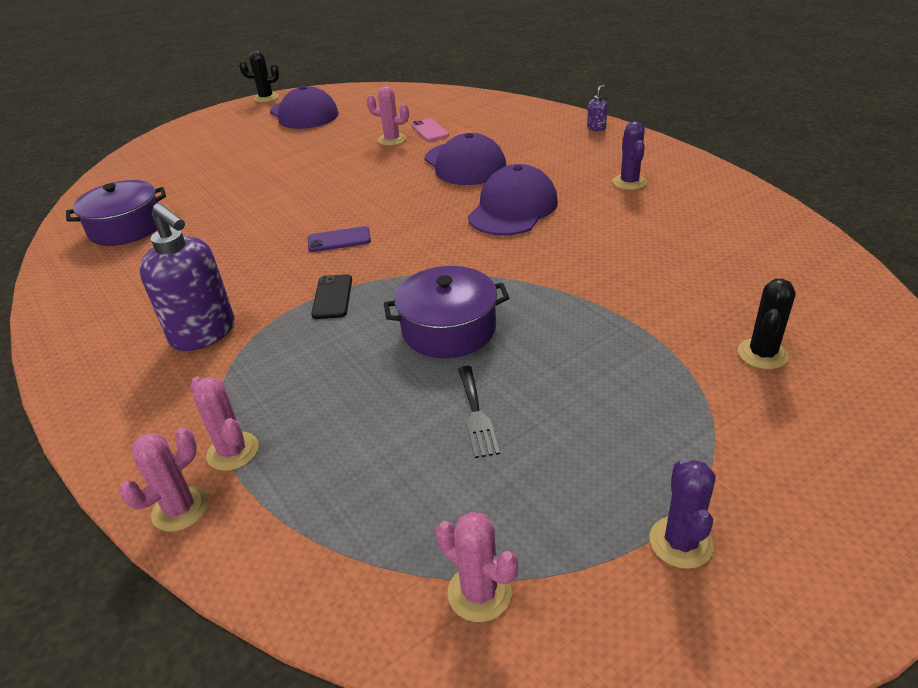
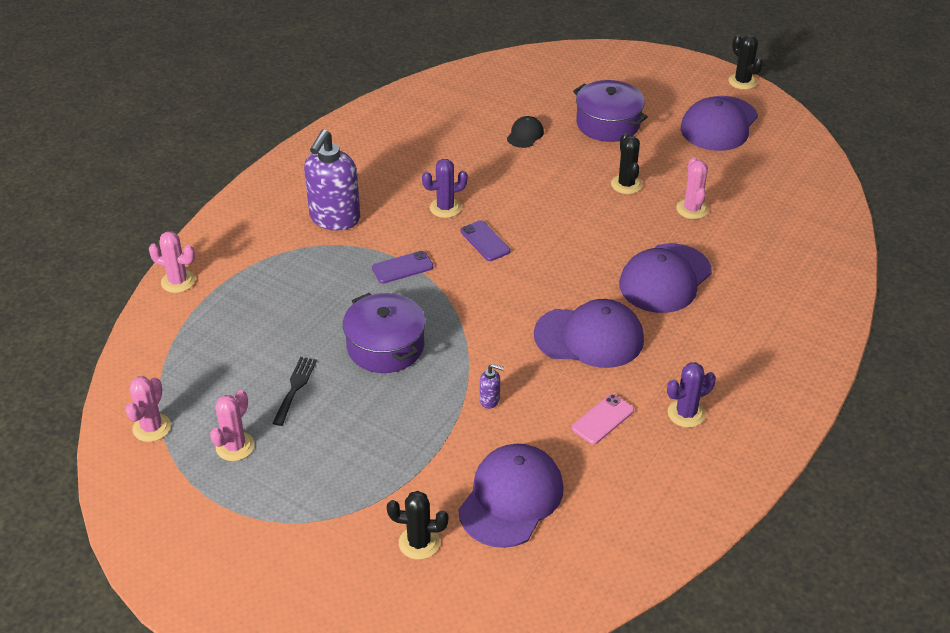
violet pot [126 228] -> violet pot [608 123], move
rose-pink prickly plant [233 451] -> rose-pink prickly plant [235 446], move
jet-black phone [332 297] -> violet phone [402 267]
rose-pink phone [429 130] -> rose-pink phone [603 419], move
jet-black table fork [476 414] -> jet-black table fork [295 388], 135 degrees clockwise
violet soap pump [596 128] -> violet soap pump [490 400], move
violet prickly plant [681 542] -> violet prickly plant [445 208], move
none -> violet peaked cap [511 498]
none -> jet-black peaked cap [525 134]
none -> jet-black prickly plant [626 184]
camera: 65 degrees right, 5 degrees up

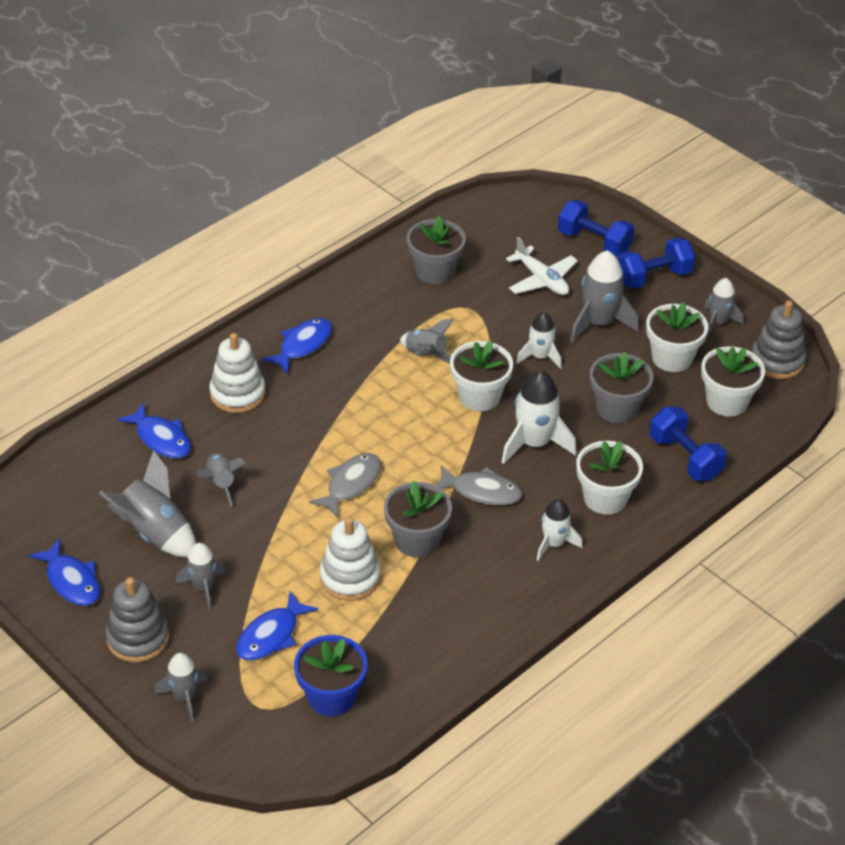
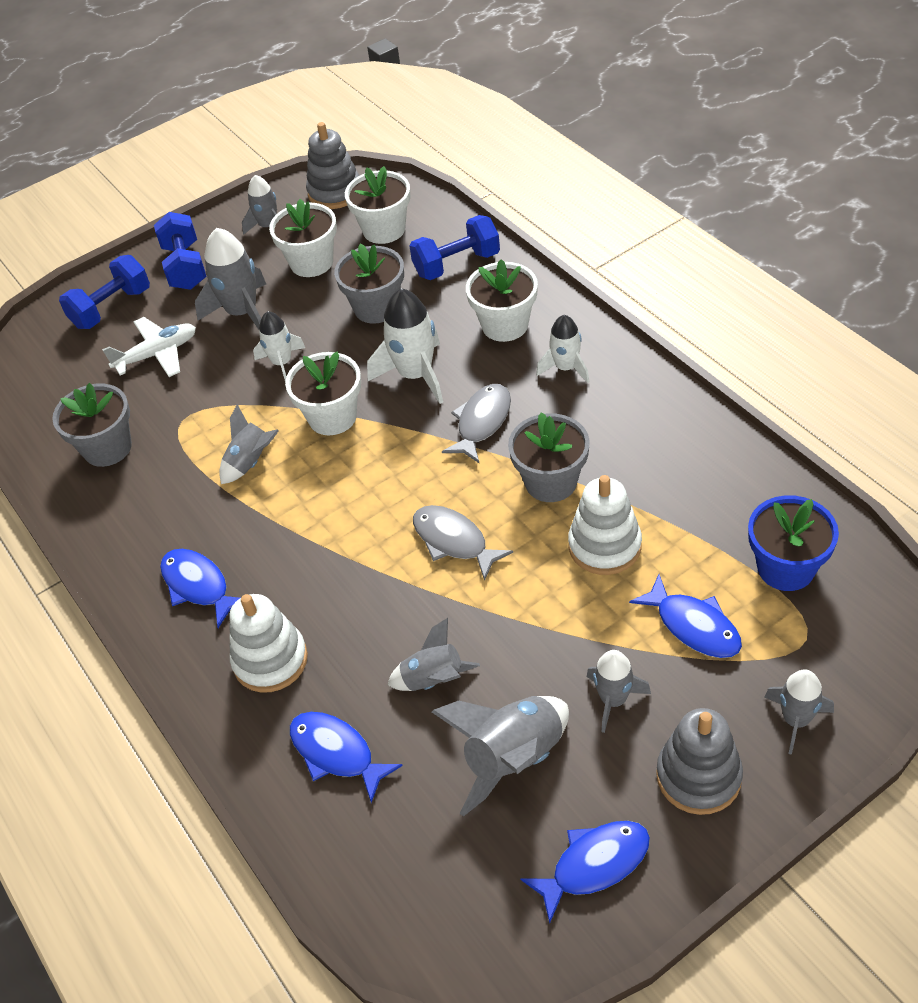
royal blue fish [161 438] -> royal blue fish [336 753], 105 degrees counterclockwise
camera: 75 degrees left, 5 degrees up

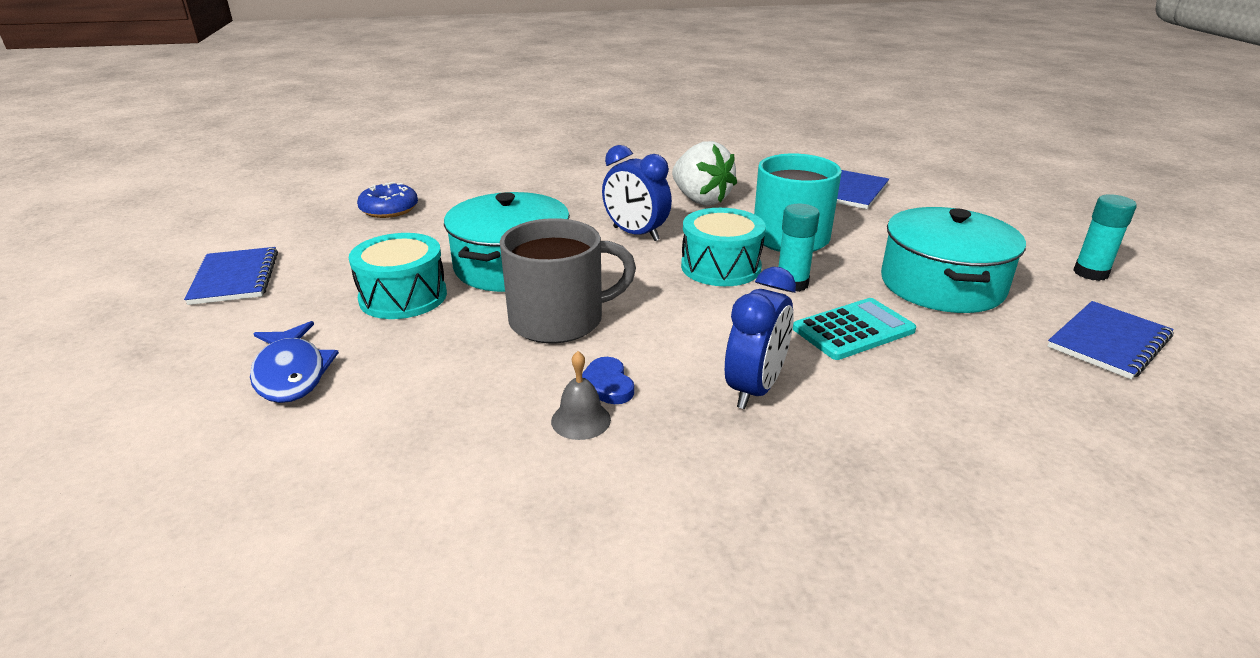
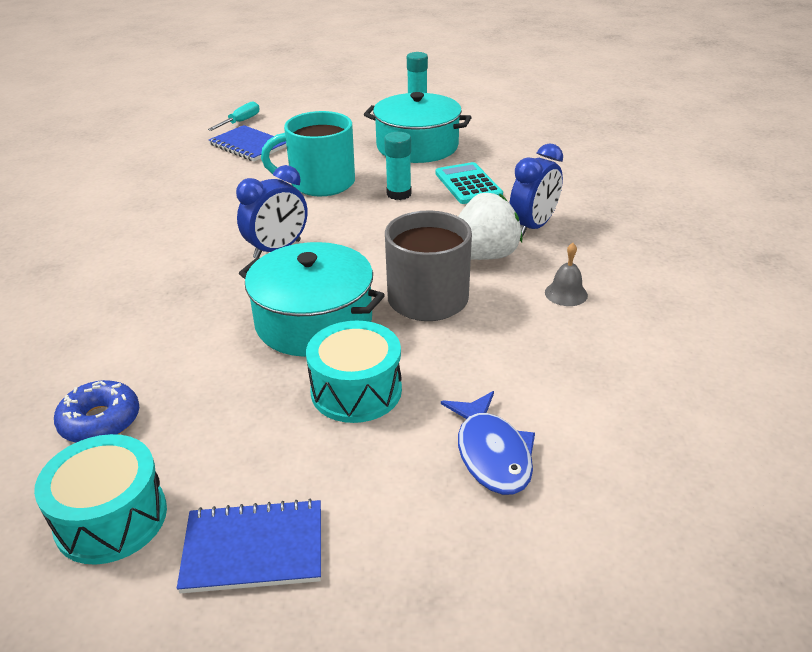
royal blue fish [291 373] -> royal blue fish [491 453], 90 degrees clockwise
royal blue heart shape [606 385] -> none
white strawberry [700 200] -> white strawberry [482 256], move
teal snare drum [720 267] -> teal snare drum [111 518], move
royal blue alarm clock [755 389] -> royal blue alarm clock [533 227], 90 degrees clockwise
royal blue notebook [1108 342] -> none
none -> teal flat screwdriver [241 122]
camera: 80 degrees left, 5 degrees up

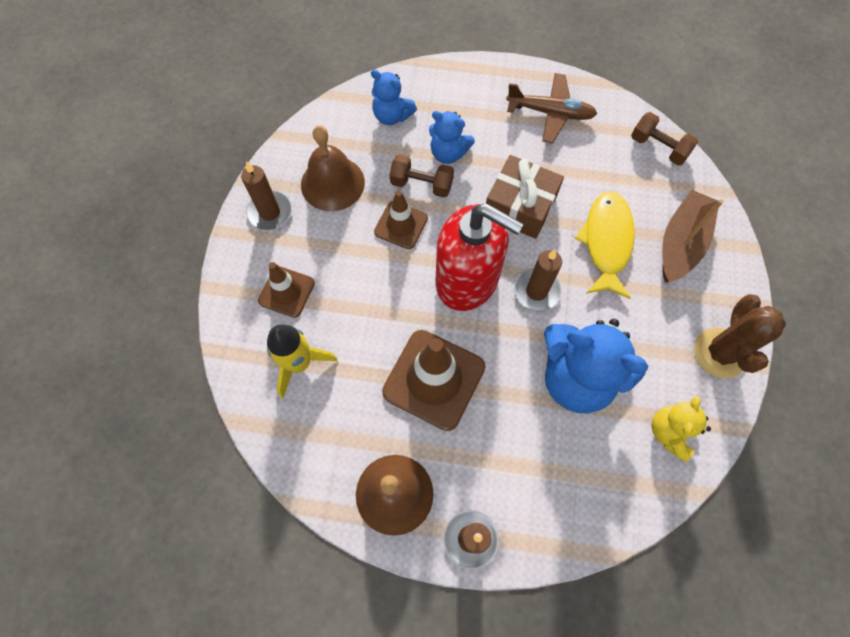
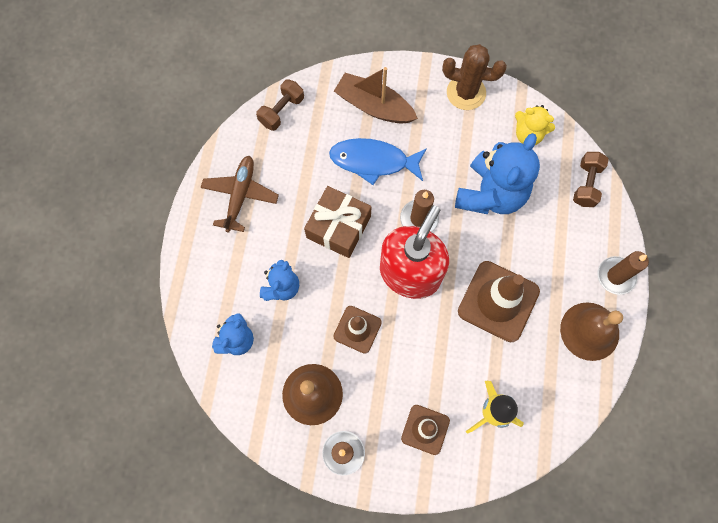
dark brown free weight [421 184] -> dark brown free weight [586 184], move
yellow fish [606 242] -> royal blue fish [373 161]
camera: 90 degrees left, 5 degrees up

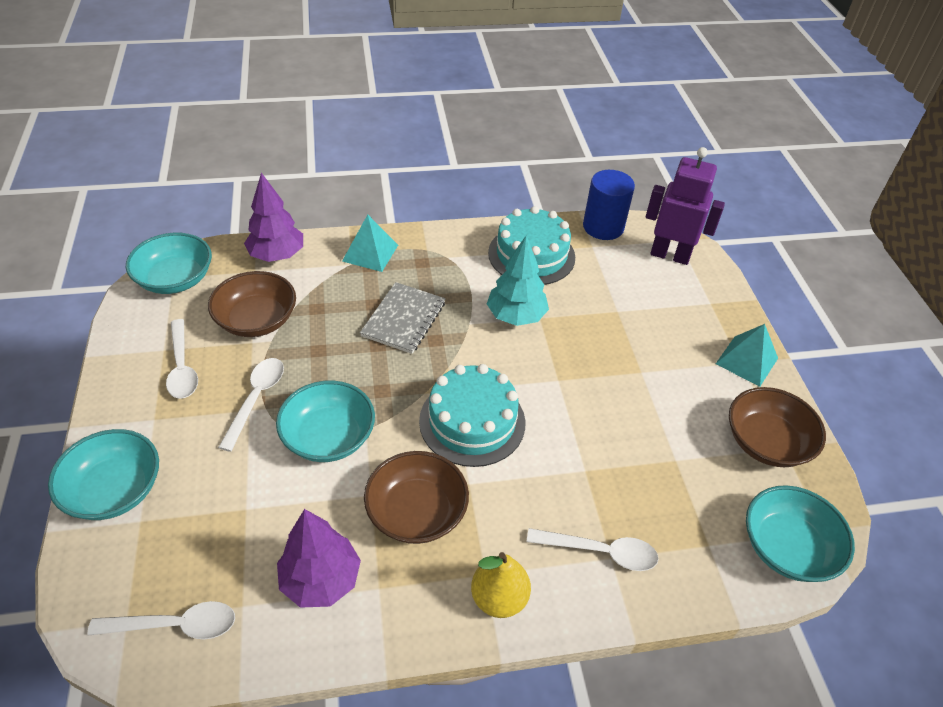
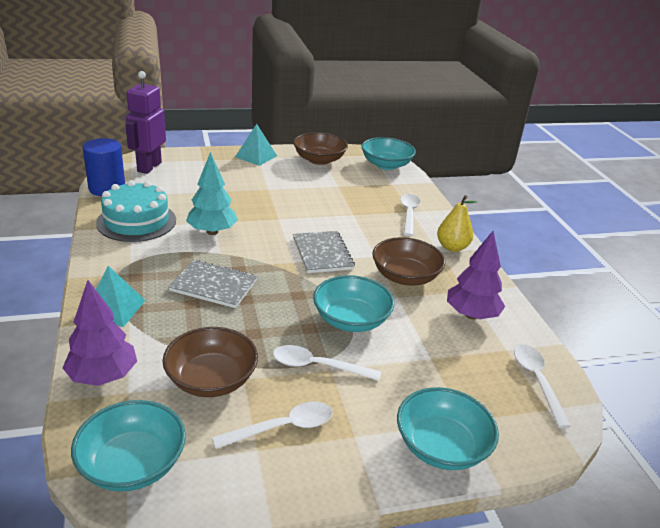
teal cake [472 421] -> grey notebook [322 253]
camera: 95 degrees left, 15 degrees down

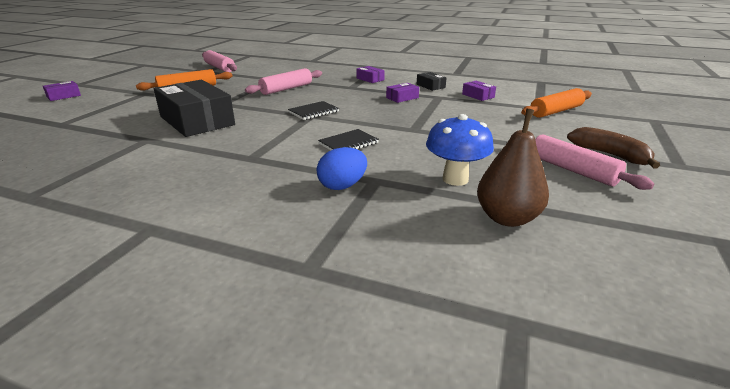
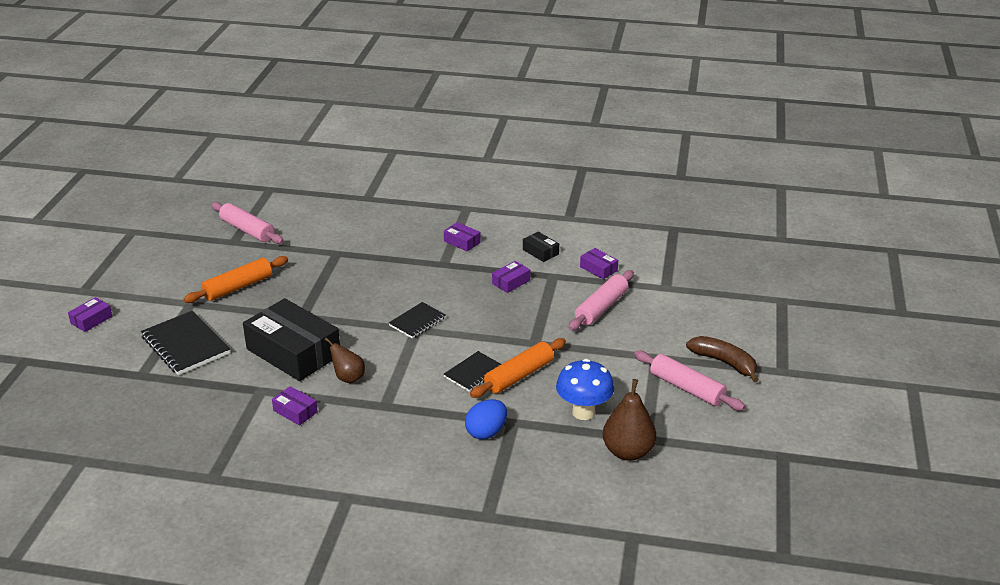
rose-pink rolling pin [286 89] -> rose-pink rolling pin [601 308], move
orange rolling pin [556 111] -> orange rolling pin [519 376], move
none -> jet-black notebook [185 345]
none -> violet package [295 411]
none -> dark brown pear [348 378]
camera: 10 degrees left, 5 degrees up

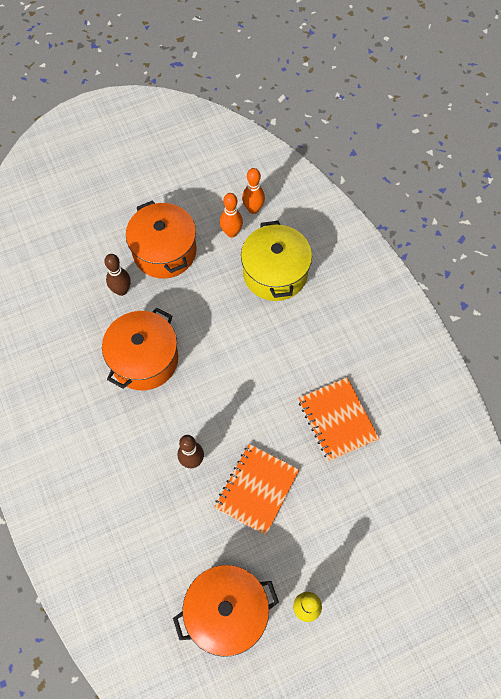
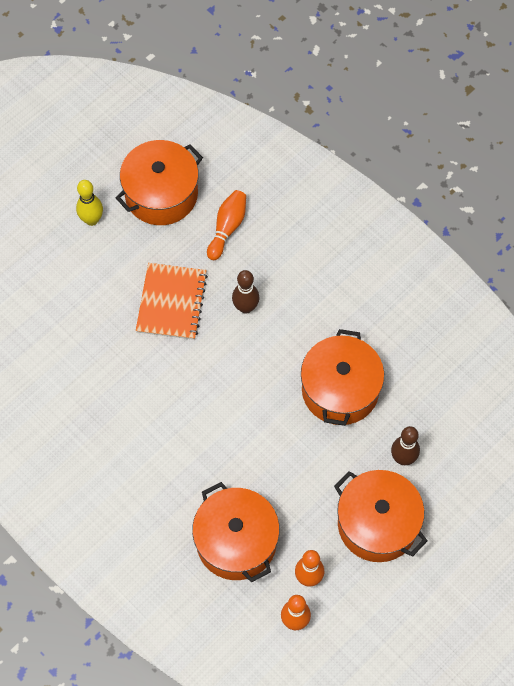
yellow pot [275 273] -> orange pot [236 541]
orange notebook [337 420] -> none
none -> orange skittle [227 228]
camera: 160 degrees right, 0 degrees up

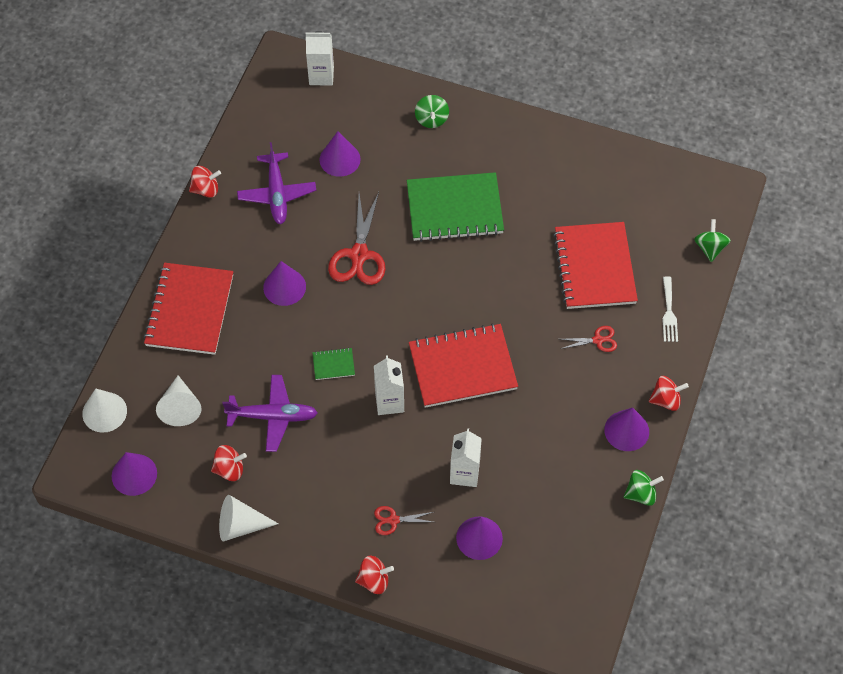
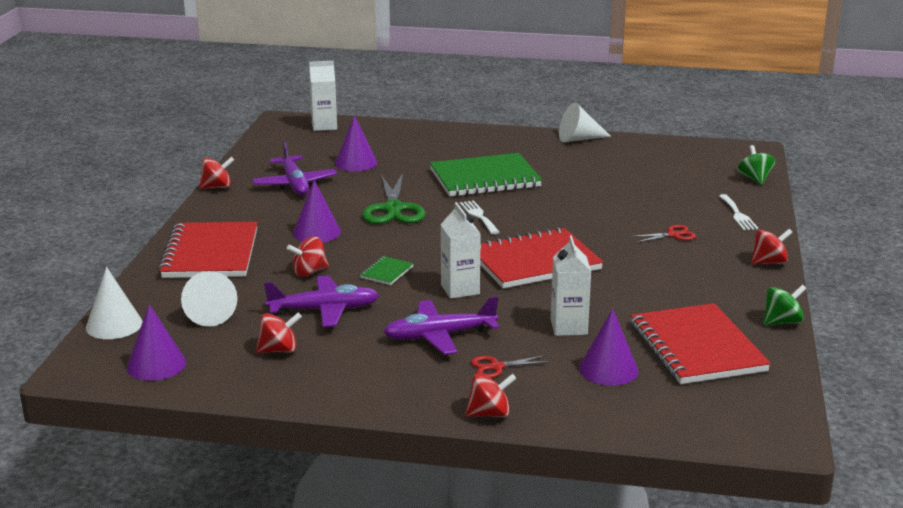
white cone [240 525] -> white cone [579 139], move
emerald notebook [333 364] -> emerald notebook [386 272], 45 degrees counterclockwise
scarlet pair of scissors [359 255] -> emerald pair of scissors [393 209]
emerald spinning top [431 119] -> none
scarlet notebook [594 267] -> scarlet notebook [696 347], move
violet cone [626 430] -> none
none -> scarlet spinning top [309 272]
none -> violet plane [439 336]
none -> white table fork [479 216]
camera: 10 degrees left, 35 degrees down

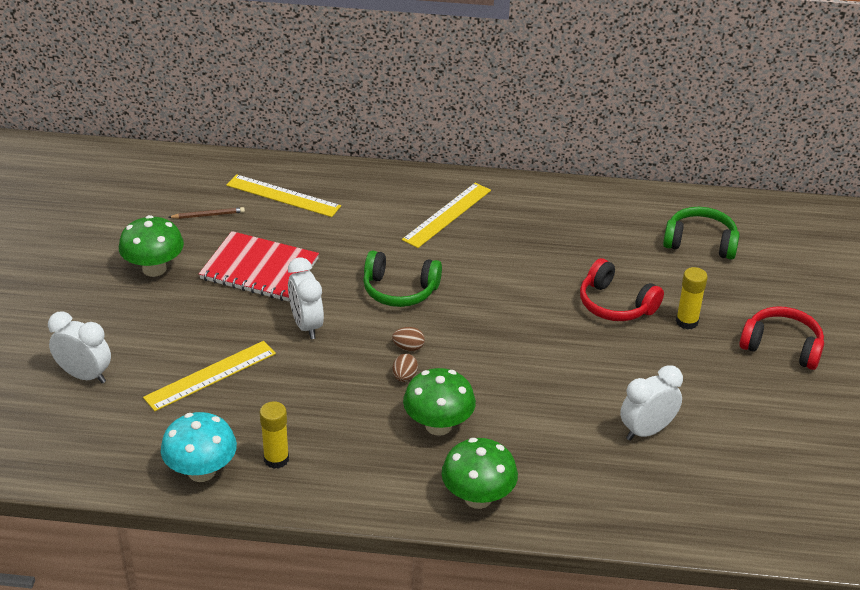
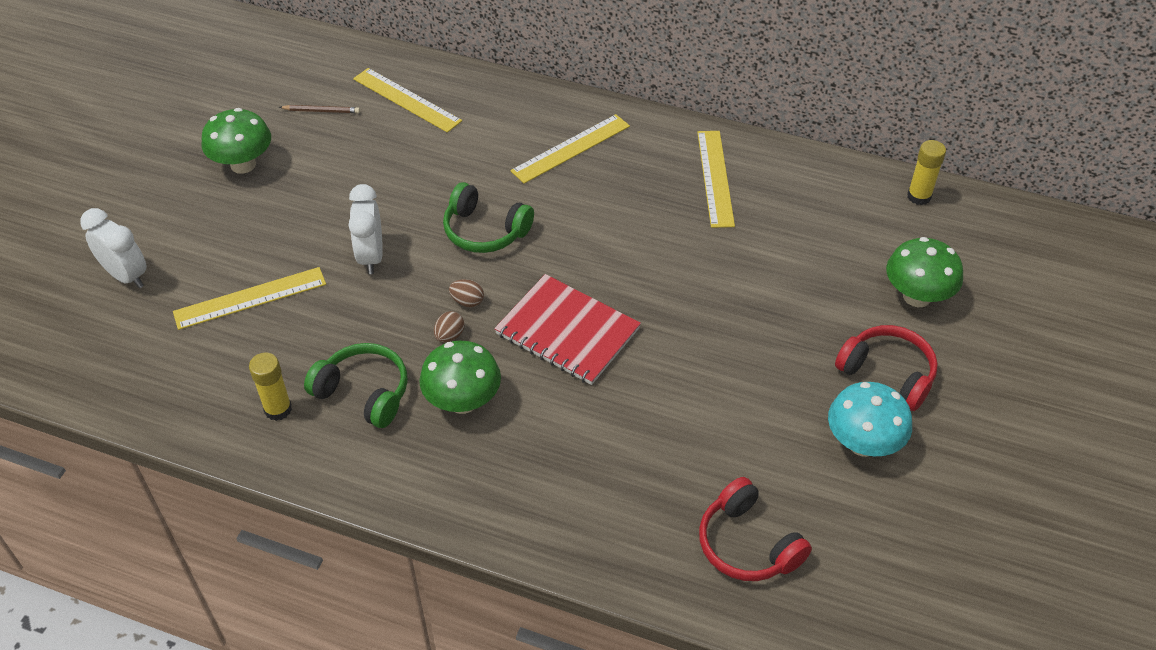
teal fungus [201 471] -> teal fungus [863 443], move
scarlet notebook [259 269] -> scarlet notebook [567 331], move
emerald fungus [478 498] -> emerald fungus [917 296], move
scarlet headphones [615 304] -> scarlet headphones [747 544], move
white alarm clock [646 431] -> none
emerald headphones [700 243] -> emerald headphones [364 393], move
yellow stick of glue [687 322] -> yellow stick of glue [919 196], move
none -> yellow ruler [715 178]
camera: 15 degrees right, 10 degrees up

